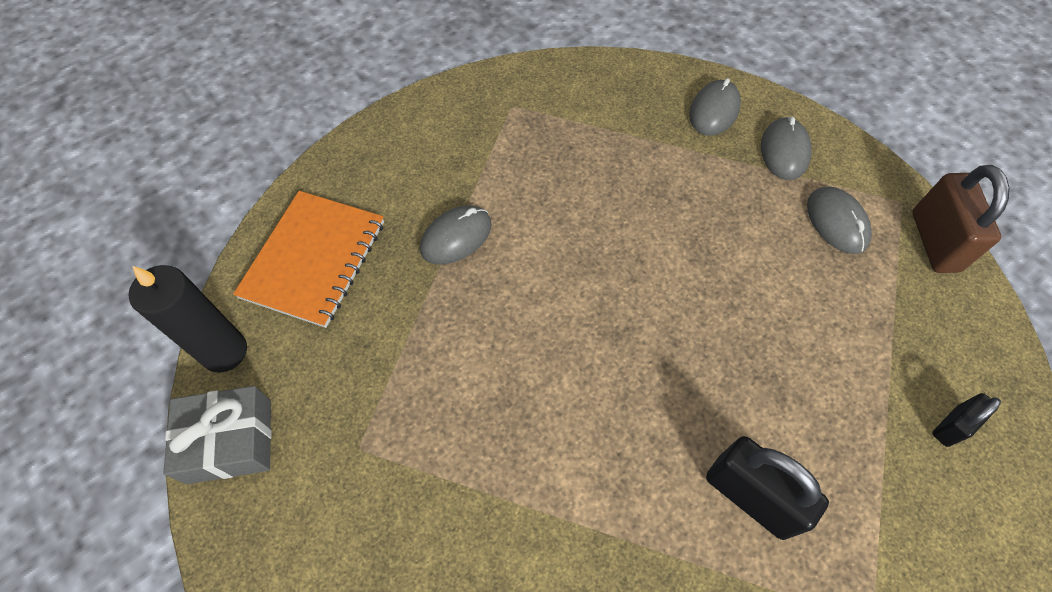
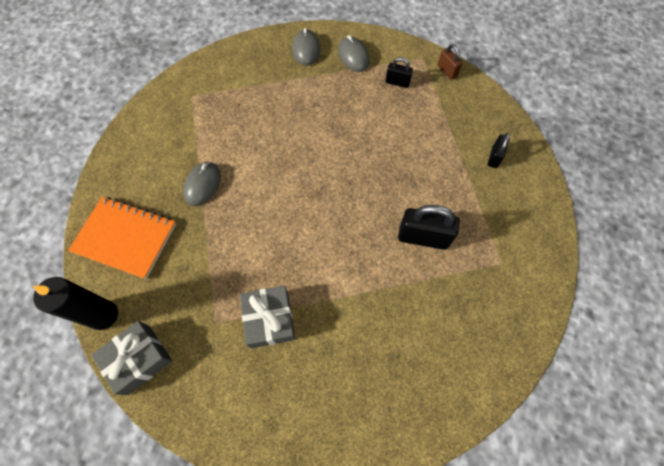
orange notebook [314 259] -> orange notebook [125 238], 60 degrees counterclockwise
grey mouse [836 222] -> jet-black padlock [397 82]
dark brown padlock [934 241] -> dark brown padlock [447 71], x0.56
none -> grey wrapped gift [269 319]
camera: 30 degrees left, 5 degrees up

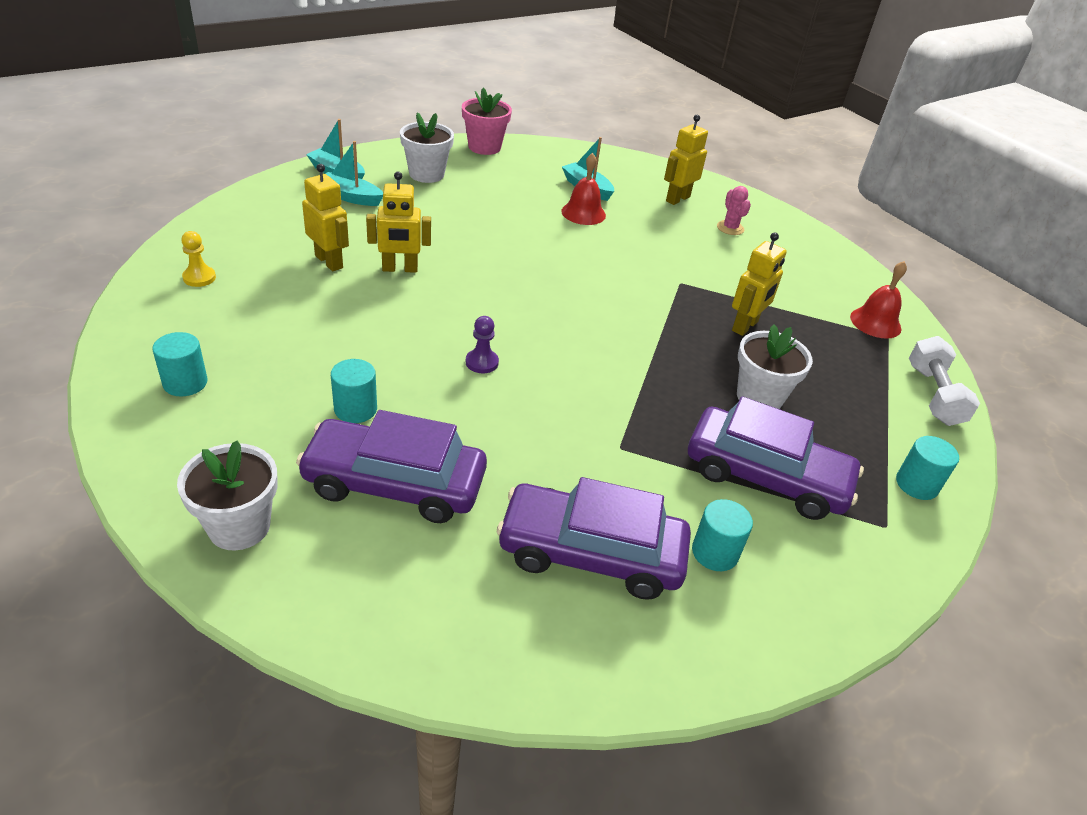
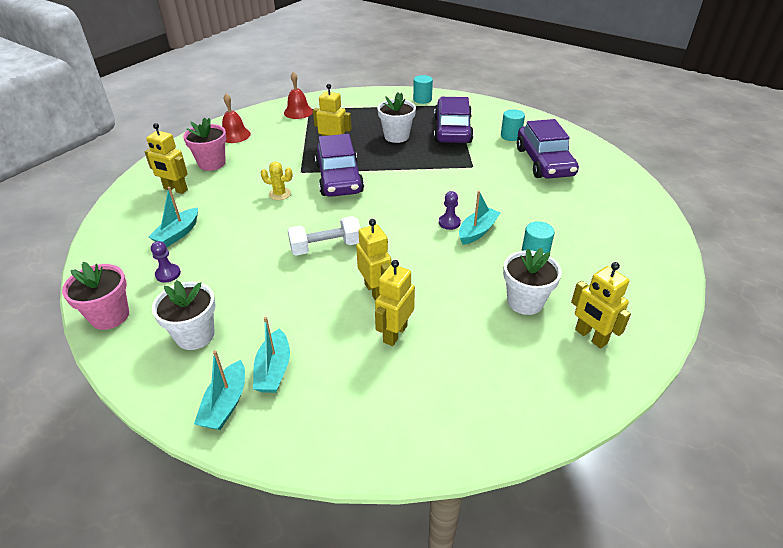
teal cylinder [185 383] -> yellow robot figure [590 336]
white plant pot [239 526] -> white plant pot [525 302], move
yellow chess pawn [199 278] -> none
violet automobile [395 483] -> violet automobile [339 178], move
scarlet school bell [583 213] -> scarlet school bell [235 135], move
rose-pink prickly plant [730 228] -> rose-pink plant pot [212 163]
white free weight [933 395] -> white free weight [326 247], move
none -> violet chess pawn [168 274]
none -> yellow prickly plant [280 194]
none -> teal sailboat [477 231]
camera: 105 degrees left, 0 degrees up

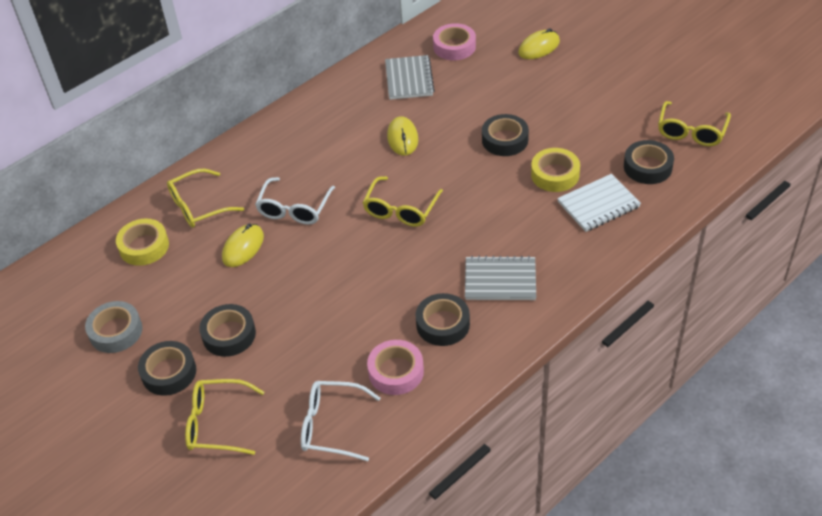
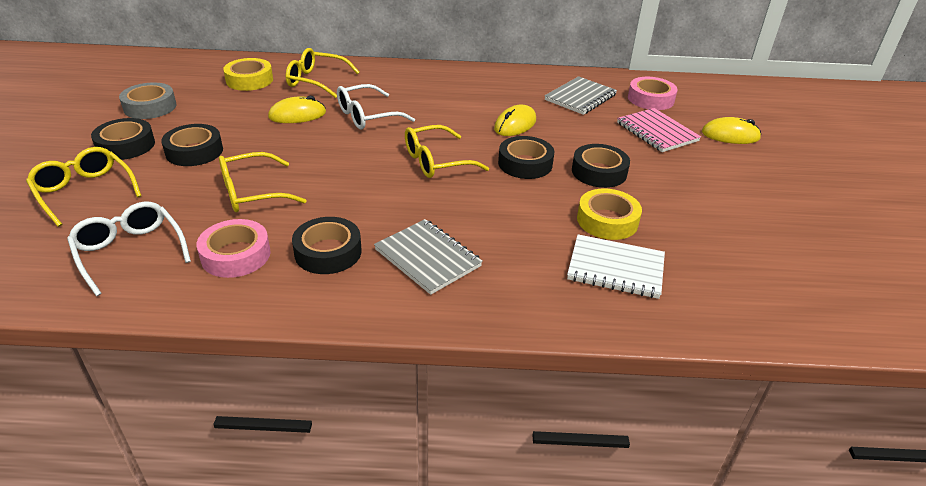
jet-black tape [647 167] -> jet-black tape [525 164], move
yellow eyeglasses [691 131] -> yellow eyeglasses [252 193], move
none -> rose-pink notebook [657 132]
camera: 40 degrees right, 10 degrees down

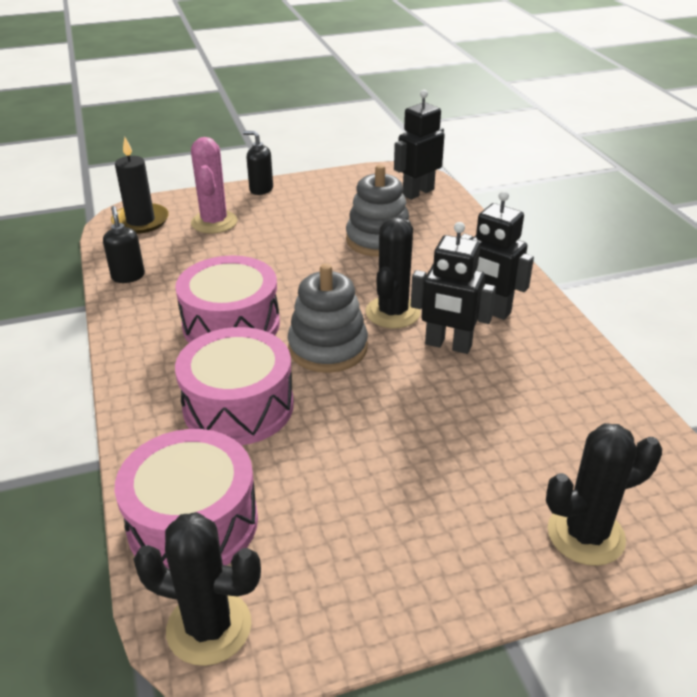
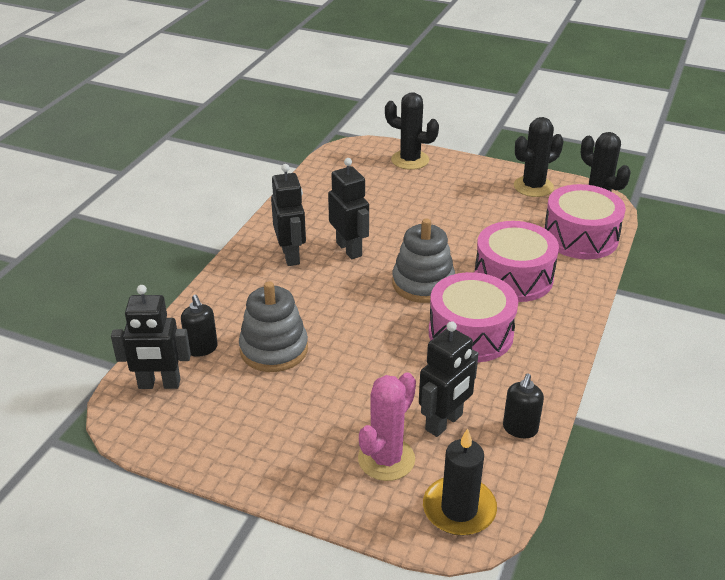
jet-black soap pump [261 189] -> jet-black soap pump [202 348], move
jet-black prickly plant [392 312] -> jet-black prickly plant [533 187], move
none -> jet-black robot figure [444 422]
camera: 140 degrees left, 0 degrees up

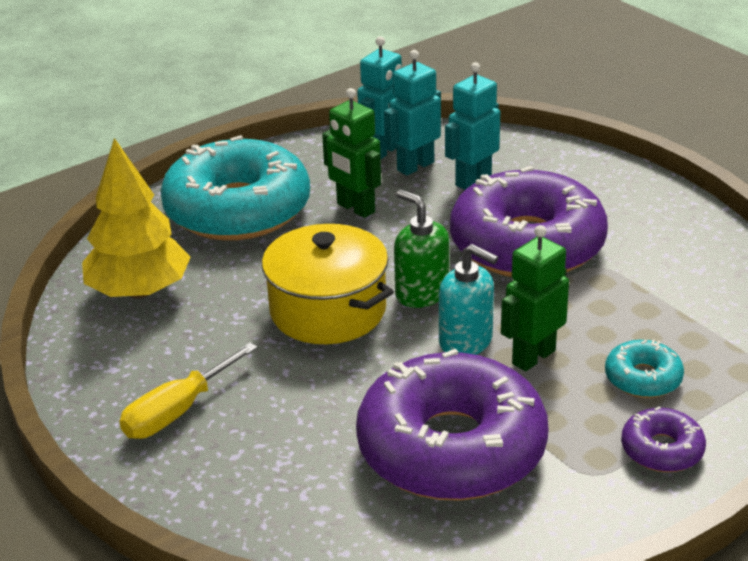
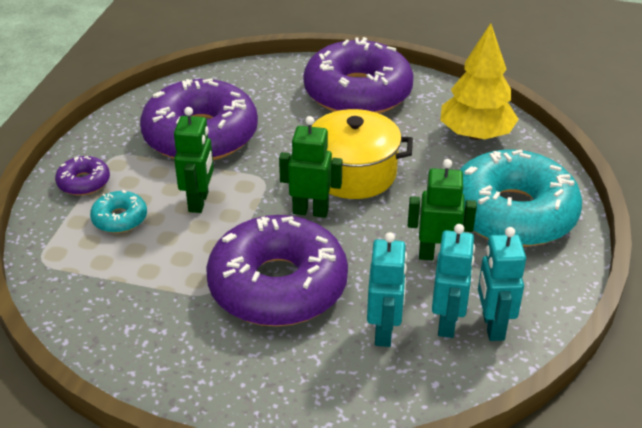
yellow flat screwdriver [177 411] -> violet donut [357 93]
emerald soap pump [421 293] -> emerald robot figure [310 211]
teal soap pump [466 341] -> none
camera: 140 degrees right, 5 degrees up

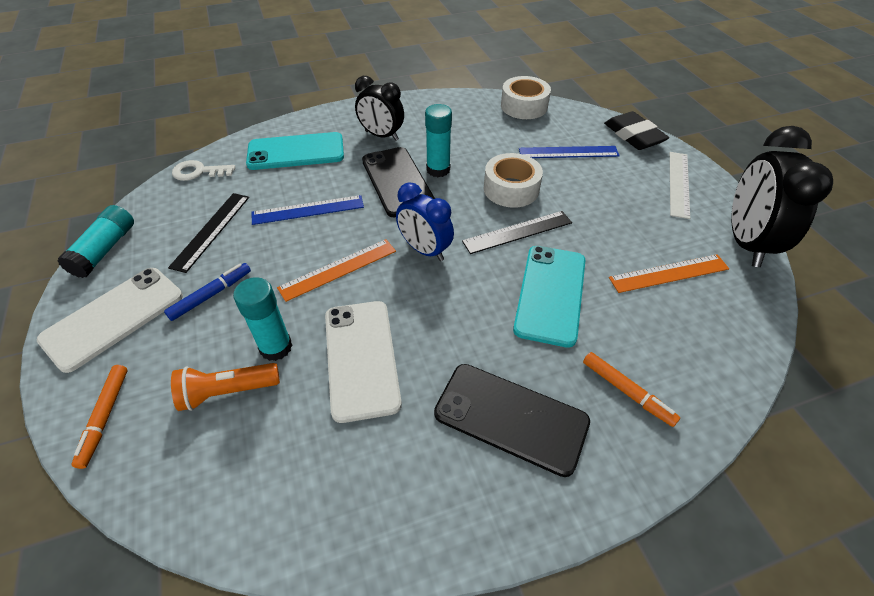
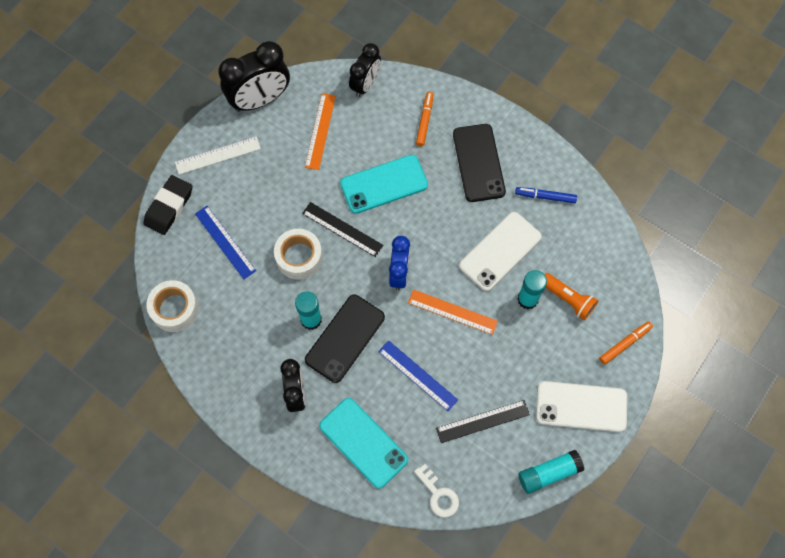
royal blue felt pen [211 295] -> royal blue felt pen [545 196], move
orange ruler [669 273] -> orange ruler [320 131], 60 degrees clockwise
none -> jet-black alarm clock [365 84]
camera: 125 degrees left, 20 degrees up

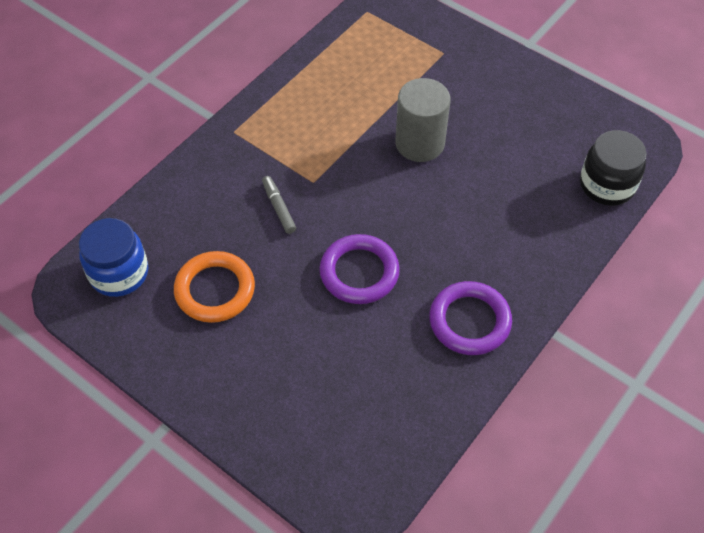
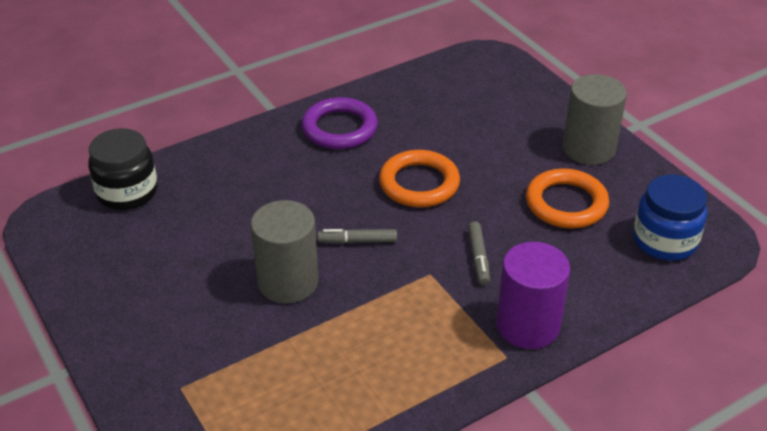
violet torus [359 272] -> orange torus [419 183]
none -> grey felt pen [357 241]
none -> violet cylinder [528 325]
none -> grey cylinder [588 149]
camera: 160 degrees left, 15 degrees down

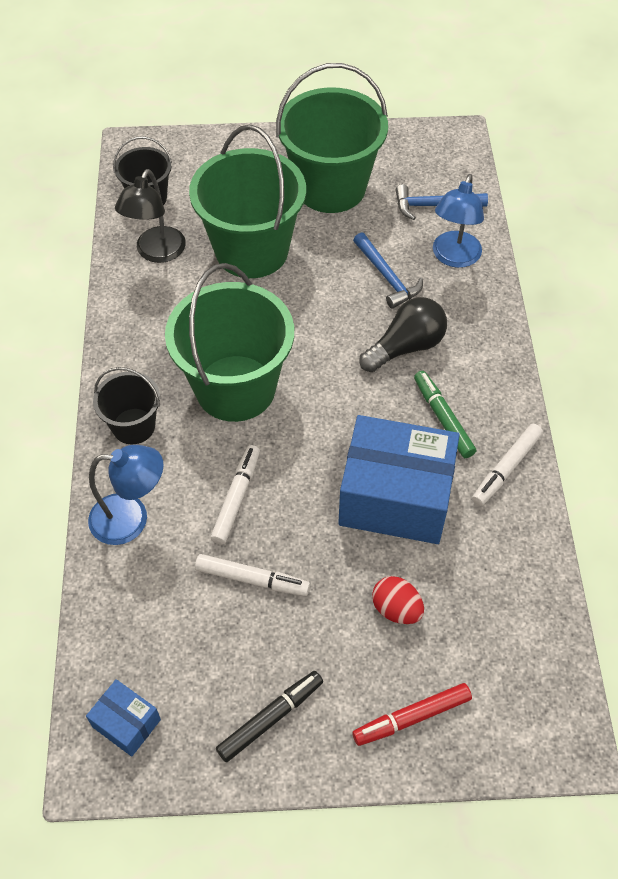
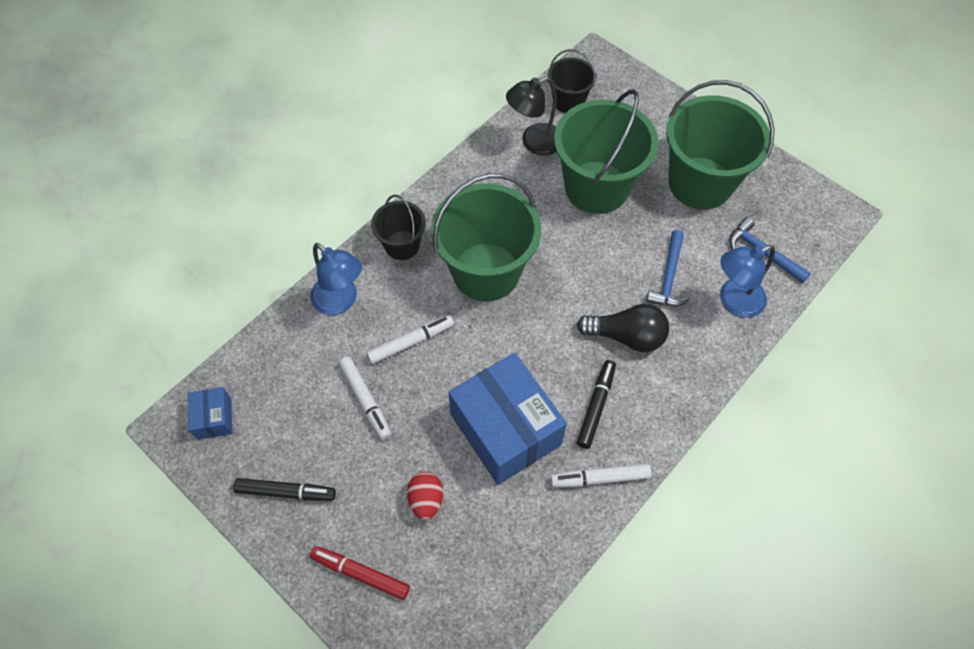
emerald felt pen [443 418] -> jet-black felt pen [596 406]
camera: 45 degrees right, 5 degrees up

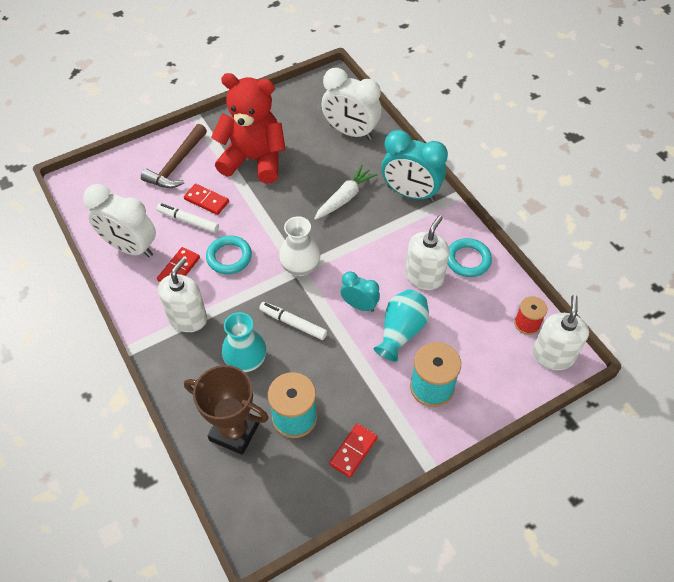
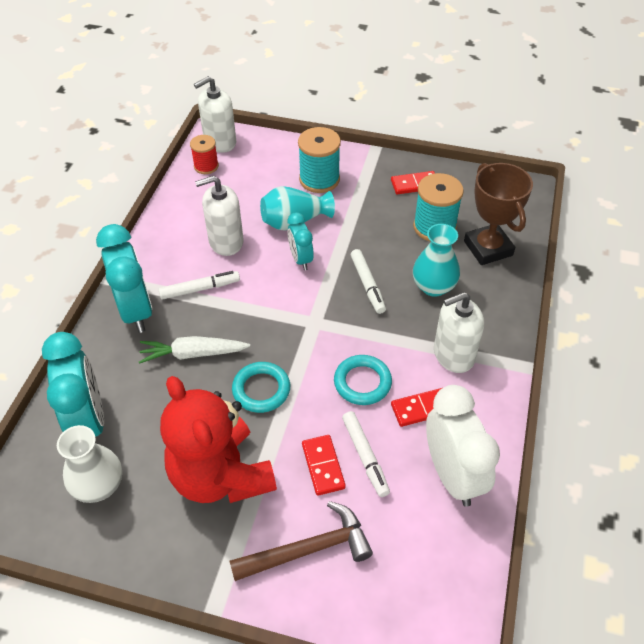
white flower vase [300 266] -> white flower vase [99 486], move
white alarm clock [350 132] -> teal alarm clock [88 421]
teal torus [468 260] -> teal torus [261 389], move
none -> white felt pen [200 289]
camera: 135 degrees left, 5 degrees down

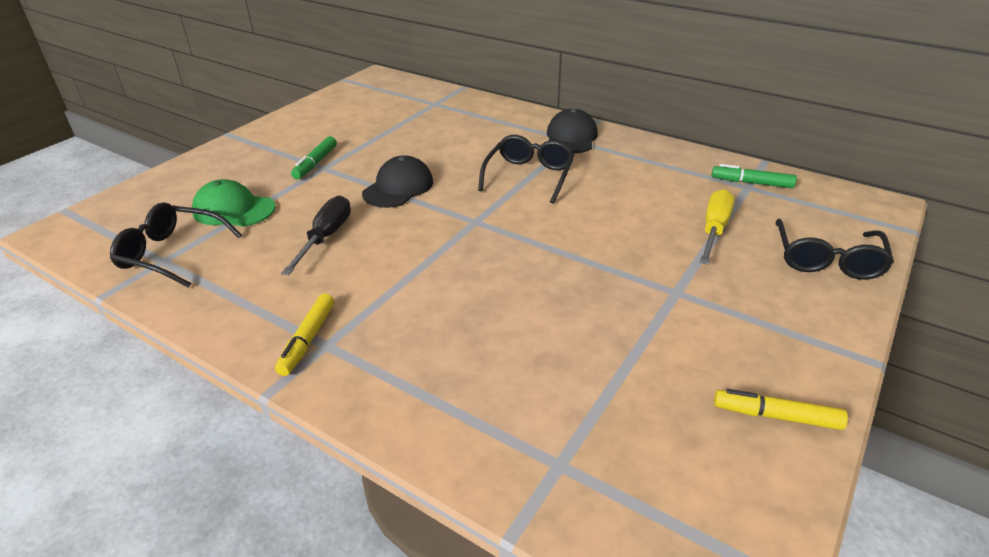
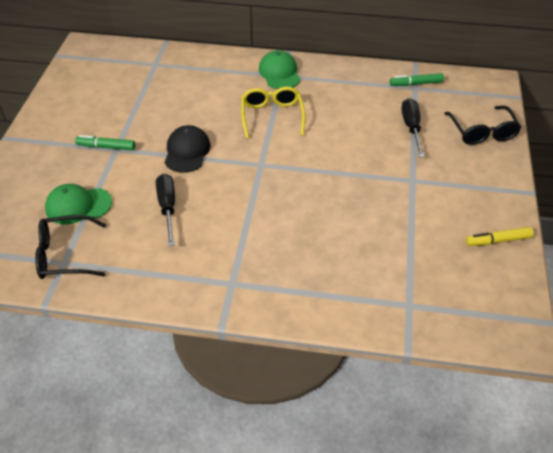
yellow felt pen [307 340] -> none
emerald felt pen [315 163] -> emerald felt pen [106 147], 105 degrees clockwise
jet-black eyeglasses [528 176] -> yellow eyeglasses [272 117]
jet-black peaked cap [571 137] -> emerald peaked cap [279 73]
yellow flat screwdriver [714 229] -> jet-black flat screwdriver [411 128]
camera: 25 degrees left, 10 degrees up

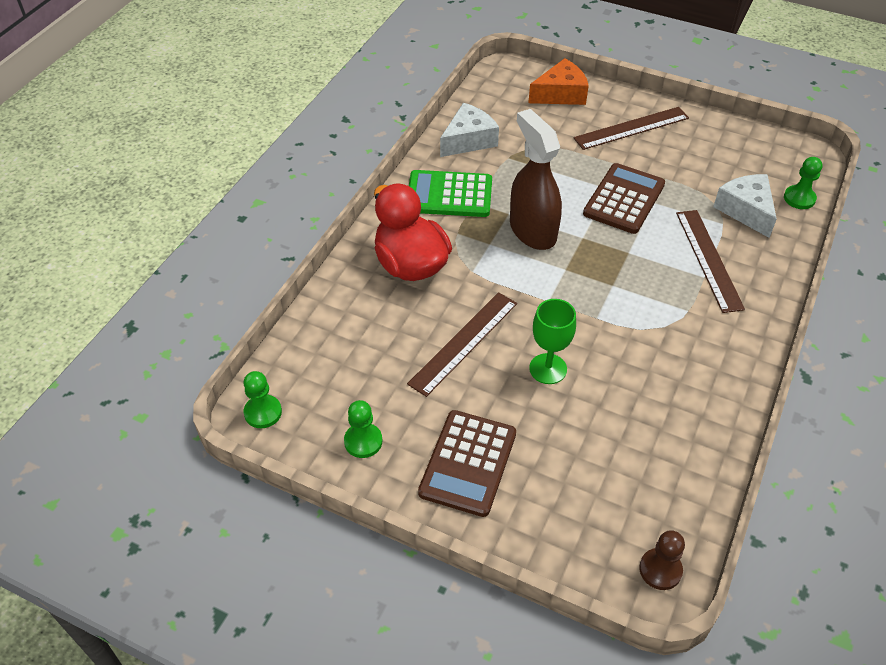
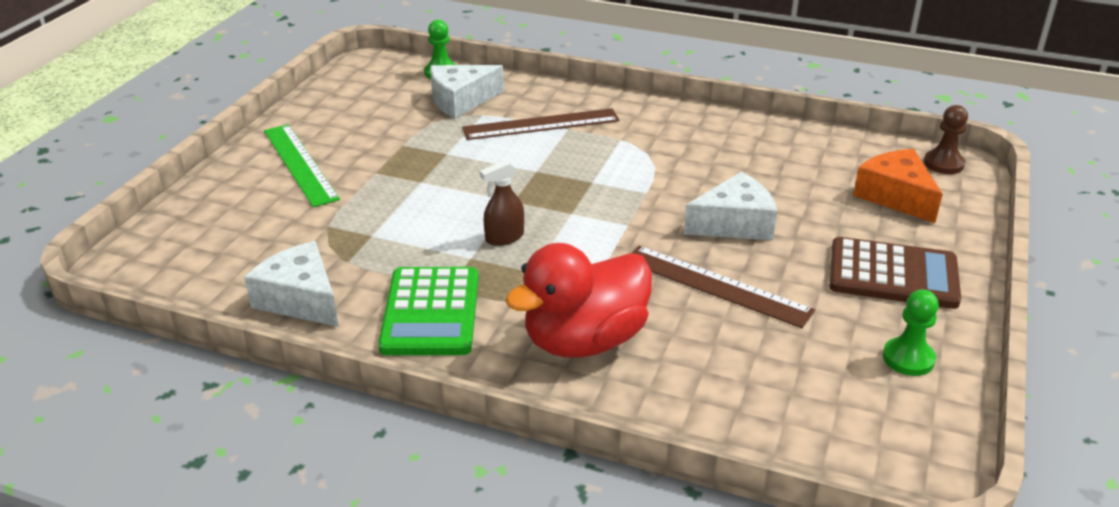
emerald chess pawn [263 412] -> none
dark brown spray cleaner [532 231] -> dark brown spray cleaner [504 237], x0.49
orange cheese wedge [561 94] -> orange cheese wedge [895 196], move
emerald wine glass [548 369] -> white cheese wedge [734 224]
dark brown ruler [631 128] -> emerald ruler [299 164]
dark brown calculator [624 199] -> none
camera: 95 degrees left, 15 degrees down

